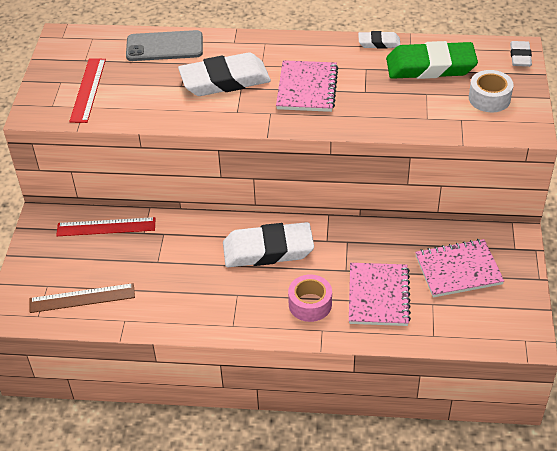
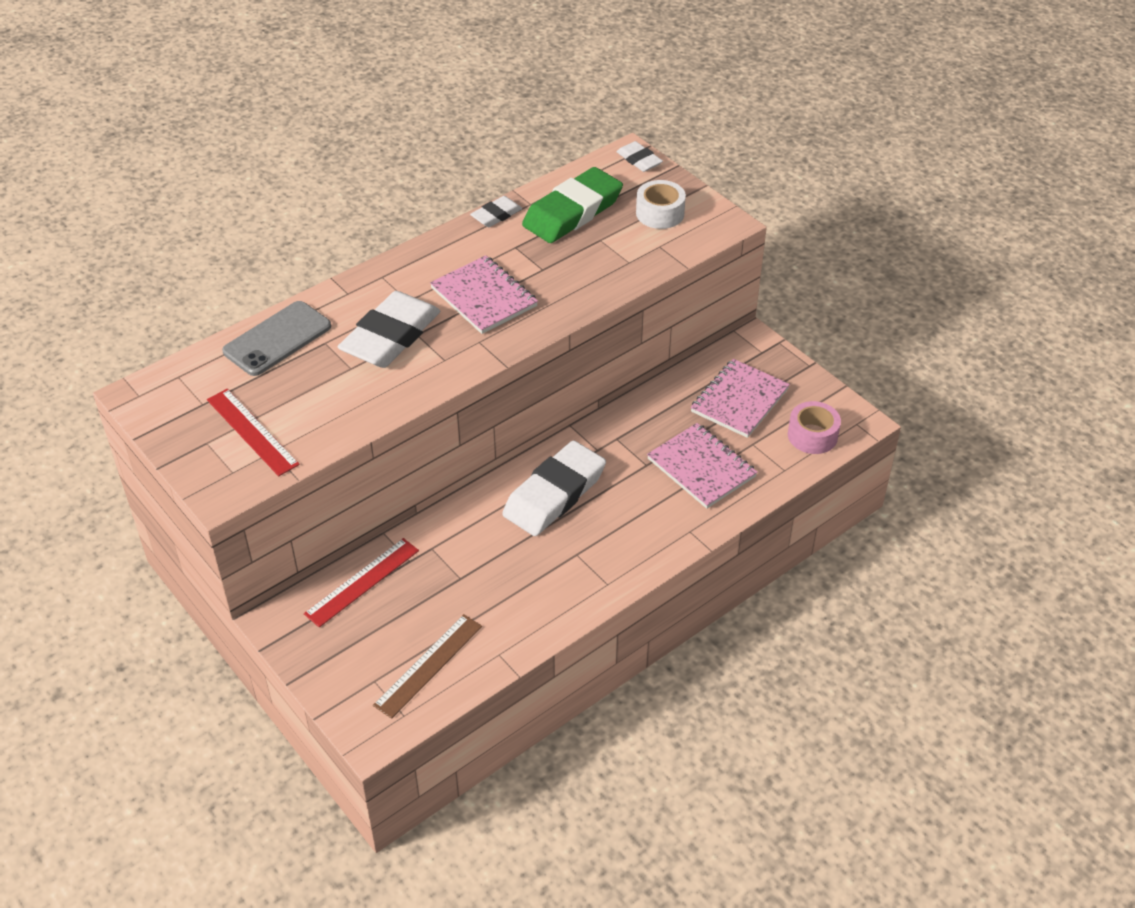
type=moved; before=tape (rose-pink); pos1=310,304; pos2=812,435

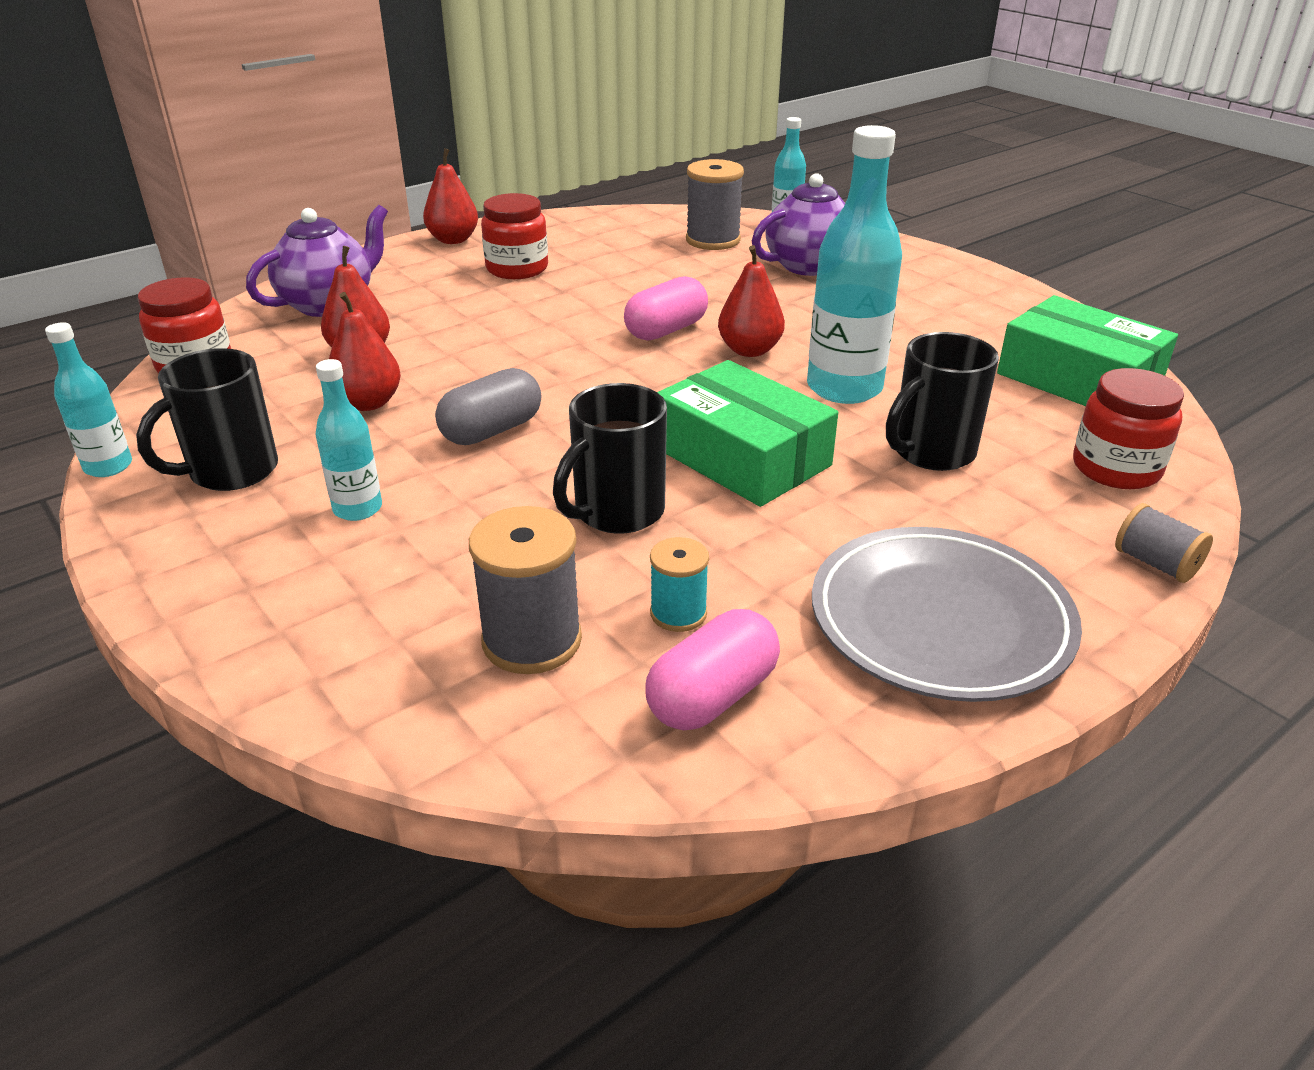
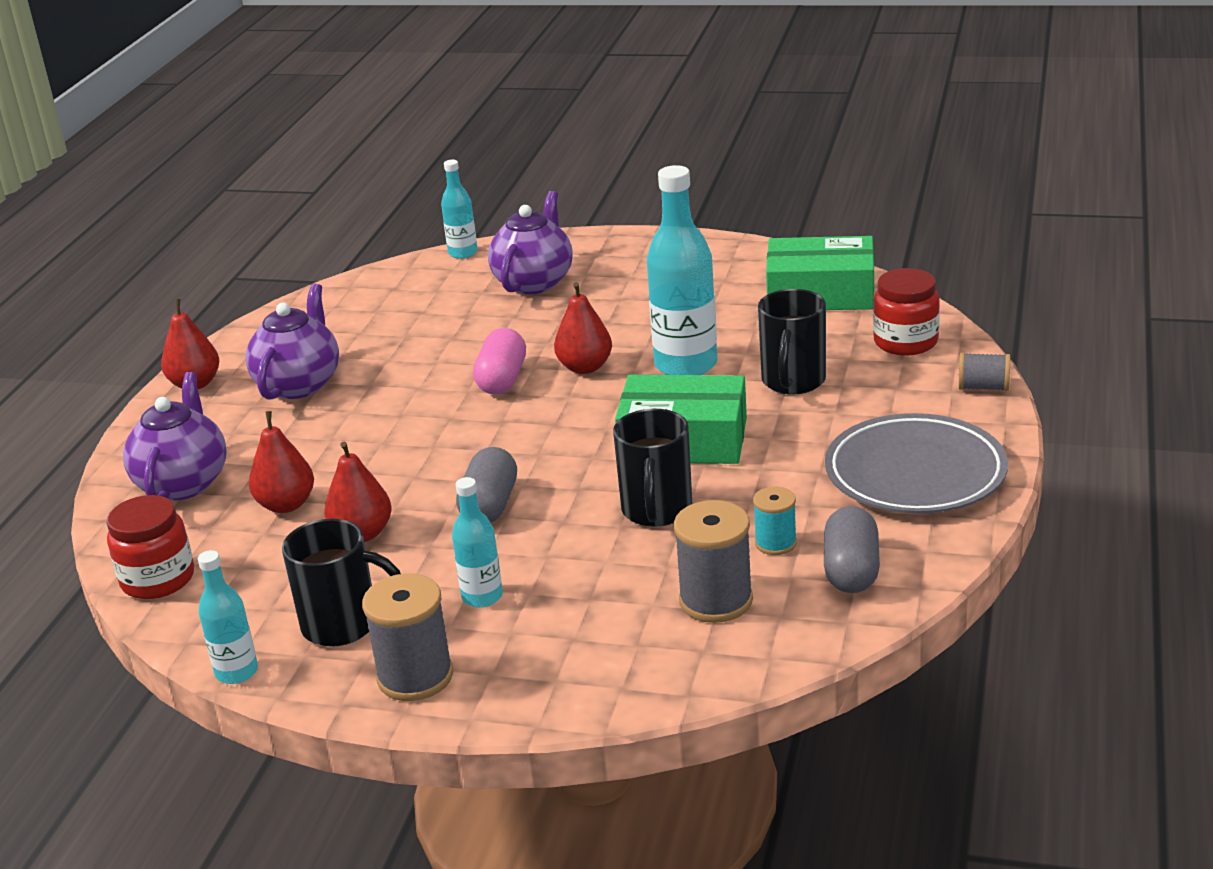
type=moved; before=reel of thread (grey); pos1=713,240; pos2=415,677
type=replaced; before=preserve jar (crimson); after=teapot (royal purple); pos1=517,269; pos2=299,384
type=turned; before=coffee mug (black); pos1=231,471; pos2=343,625; turn=-90
type=recoloured; before=capsule (rose-pink); after=capsule (grey); pos1=712,696; pos2=851,570

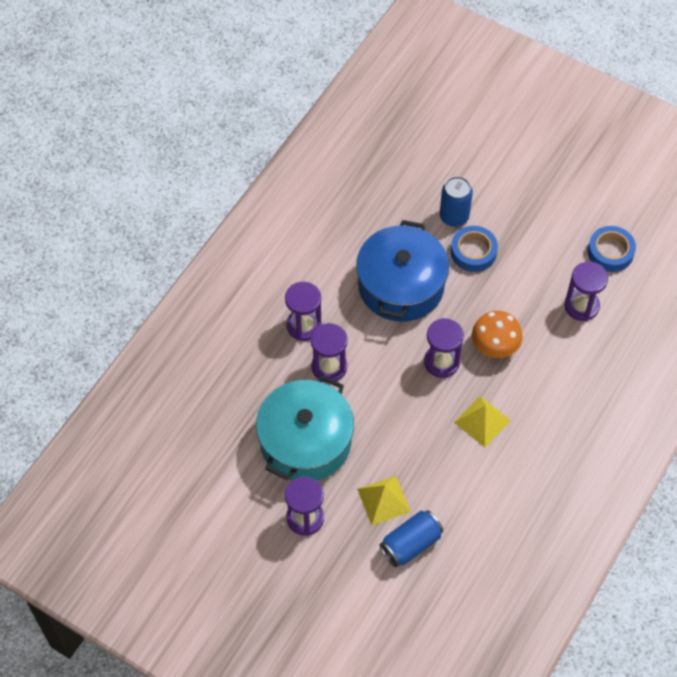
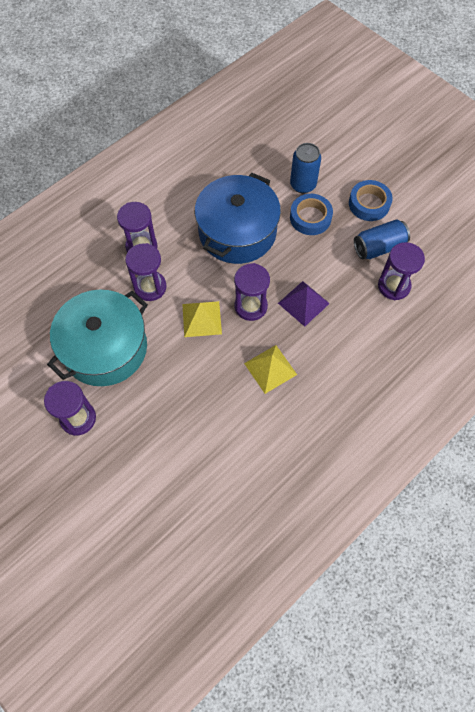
type=moved; before=tape (cobalt); pos1=610,252; pos2=369,204
type=replaced; before=mushroom (bright orange); after=pyramid shape (royal purple); pos1=495,346; pos2=303,303
type=moved; before=pyramid shape (bright yellow); pos1=383,500; pos2=201,319
type=moved; before=can (cobalt); pos1=411,544; pos2=379,247

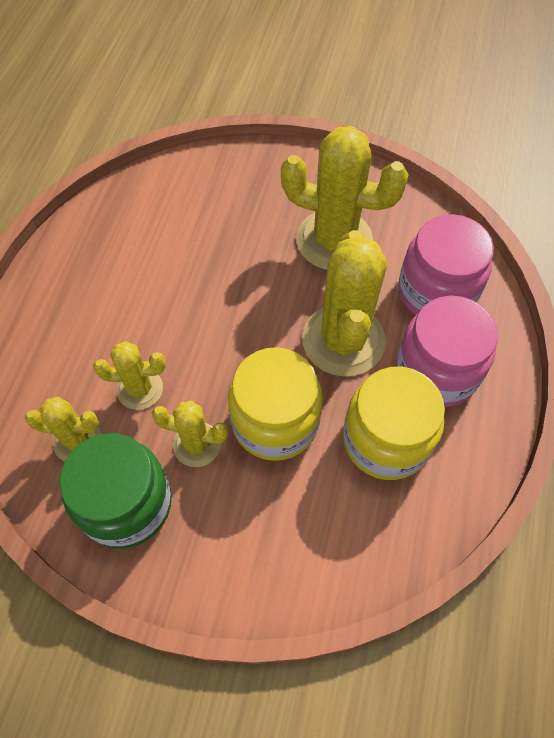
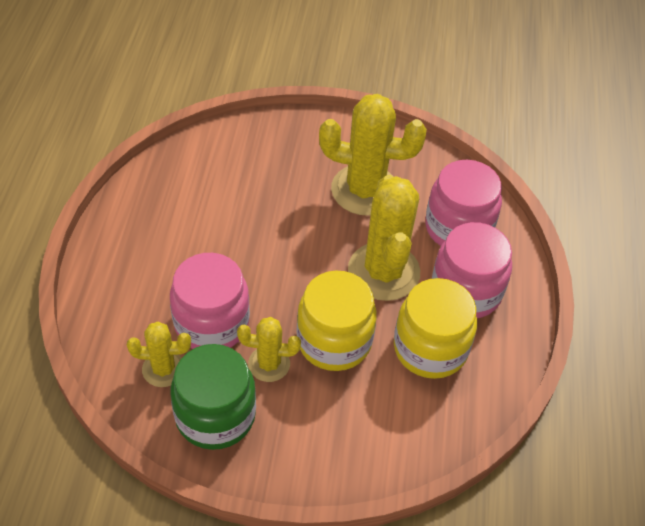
type=replaced; before=cactus (bright yellow); after=preserve jar (rose-pink); pos1=140,389; pos2=211,323

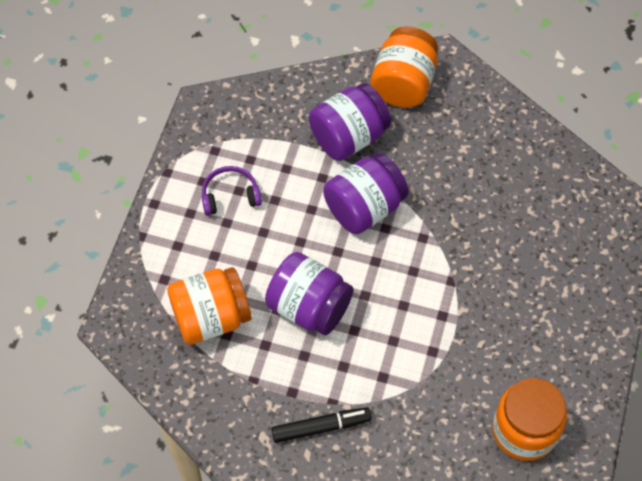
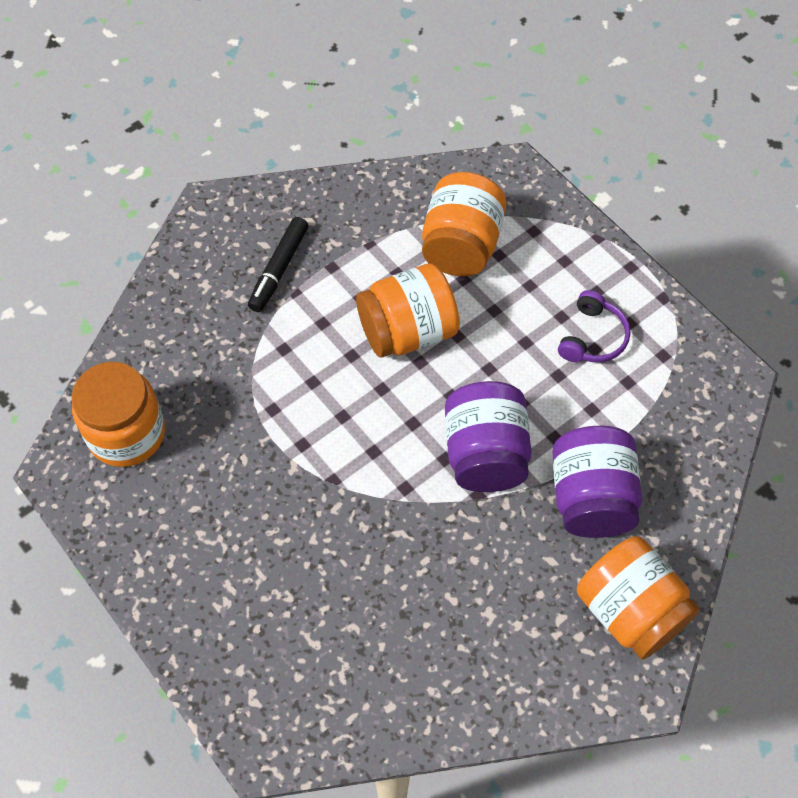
type=recoloured; before=preserve jar (royal purple); after=preserve jar (bright orange); pos1=309,307; pos2=407,332

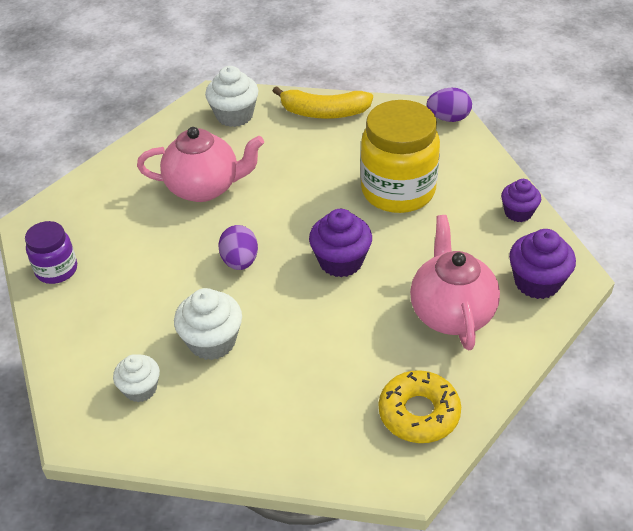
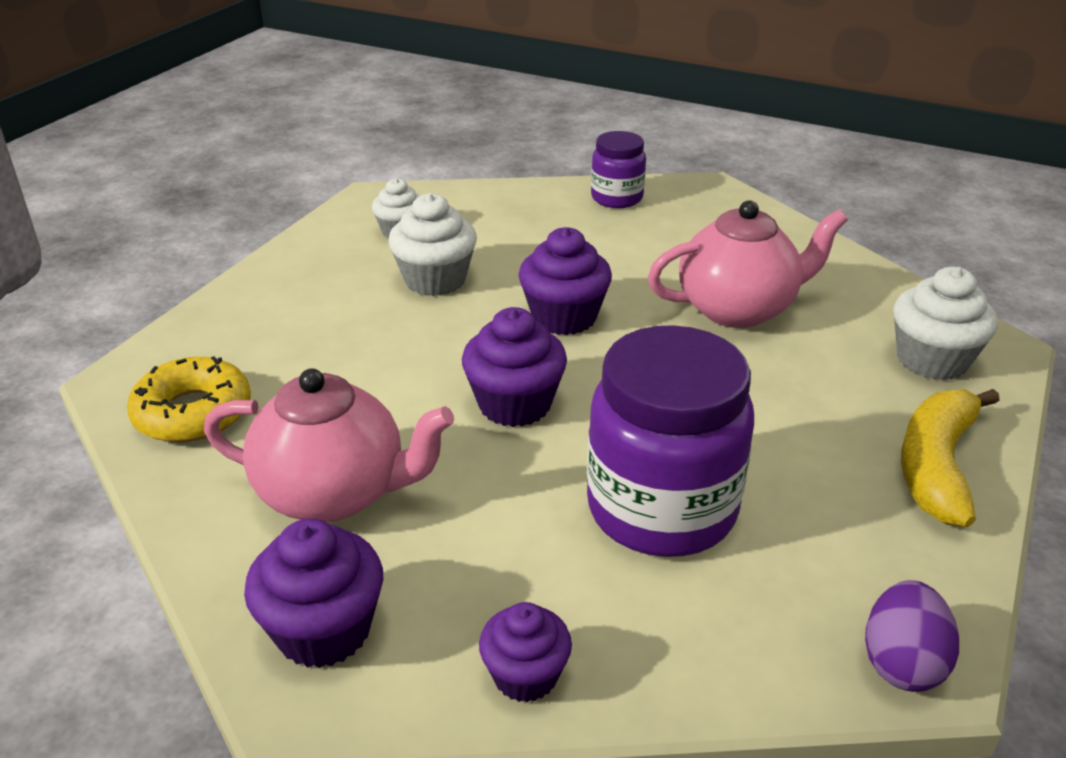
type=recoloured; before=preserve jar (bright yellow); after=preserve jar (royal purple); pos1=398,191; pos2=661,509
type=turned; before=teapot (rose-pink); pos1=205,188; pos2=738,309; turn=-120
type=replaced; before=egg shape (royal purple); after=muffin (royal purple); pos1=240,261; pos2=564,317

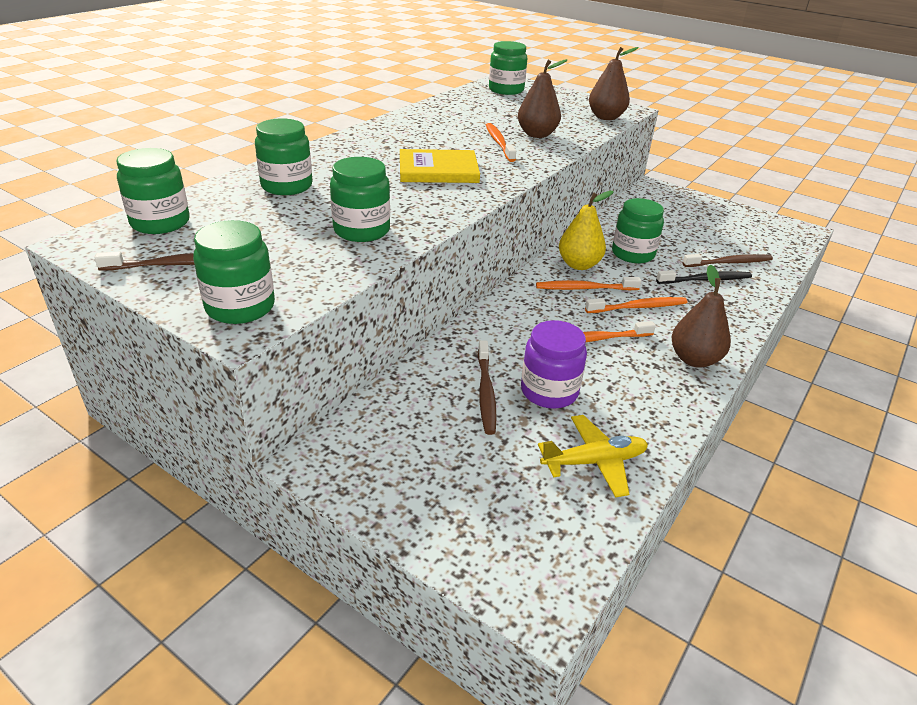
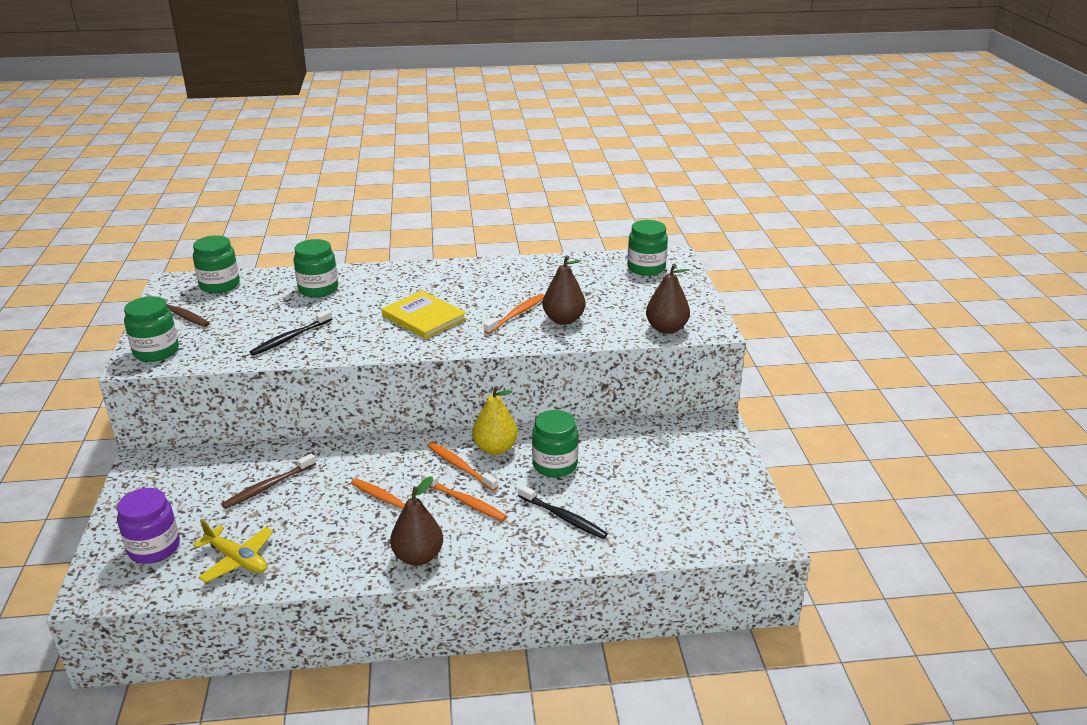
type=replaced; before=preserve jar (emerald); after=tooth brush (black); pos1=361,230; pos2=290,338
type=removed; before=tooth brush (brown); pos1=729,263
type=moved; before=preserve jar (royal purple); pos1=549,391; pos2=154,548

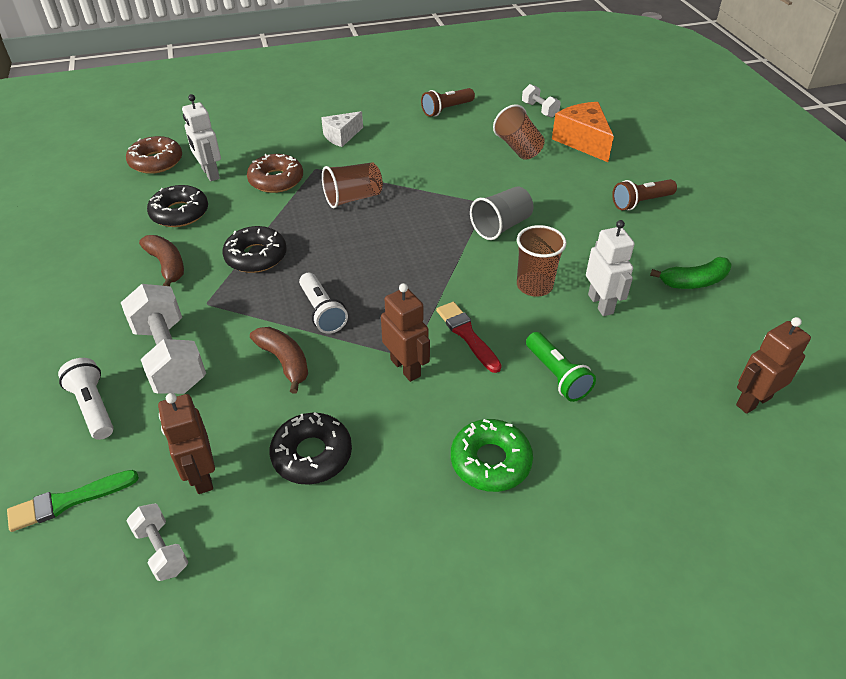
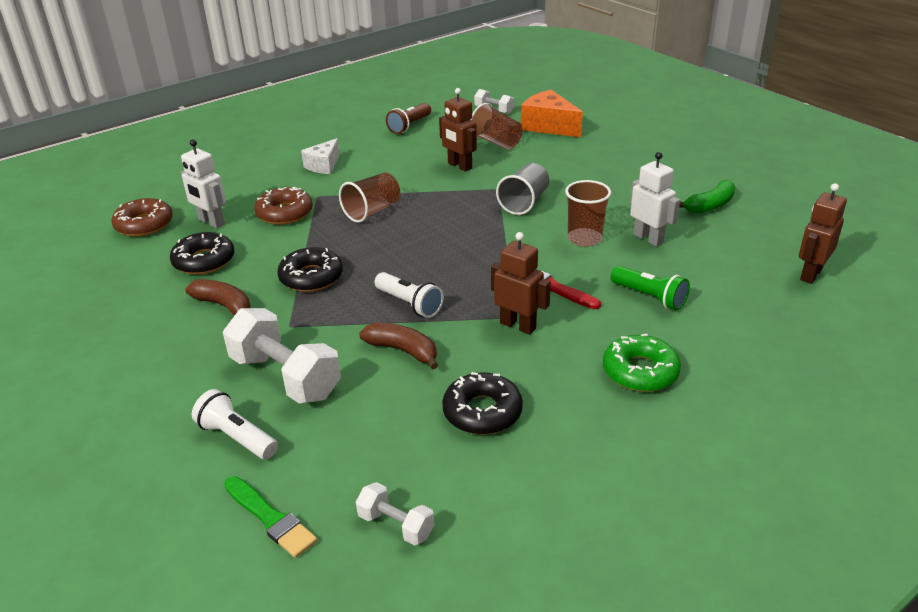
type=removed; before=pocket torch (brown); pos1=641,202
type=moved; before=robot (brown); pos1=201,476; pos2=459,166
type=turned; before=paint brush (emerald); pos1=68,501; pos2=270,518; turn=-90

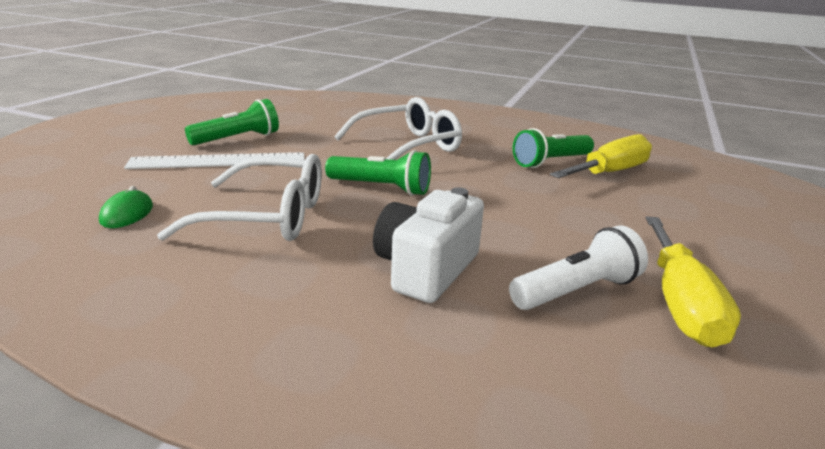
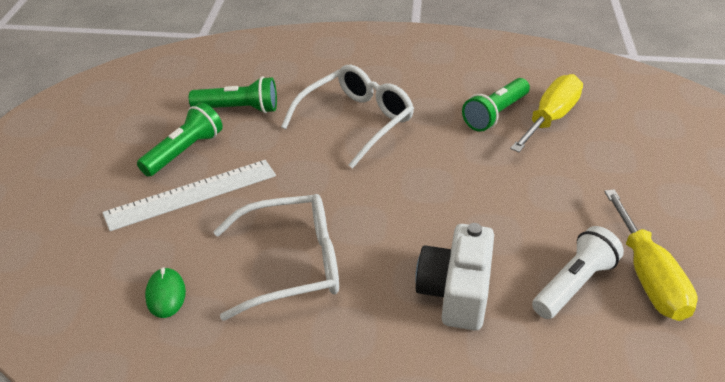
type=moved; before=pocket torch (emerald); pos1=381,188; pos2=239,109

